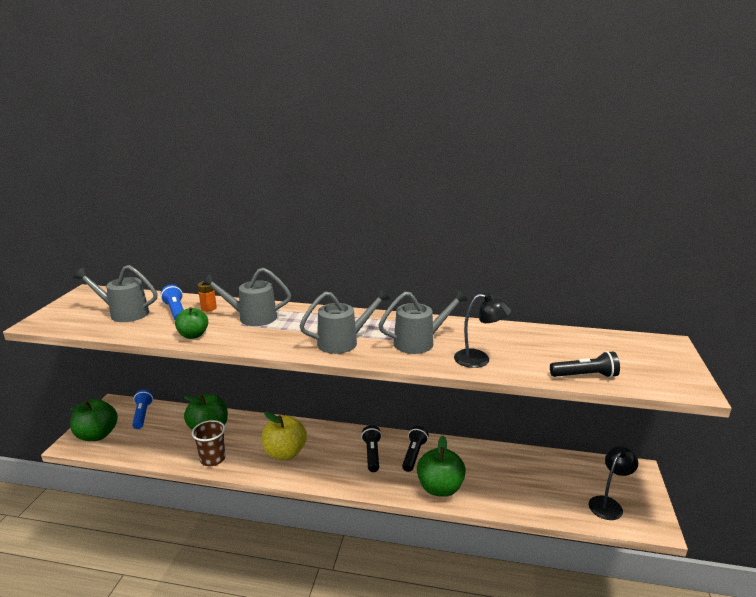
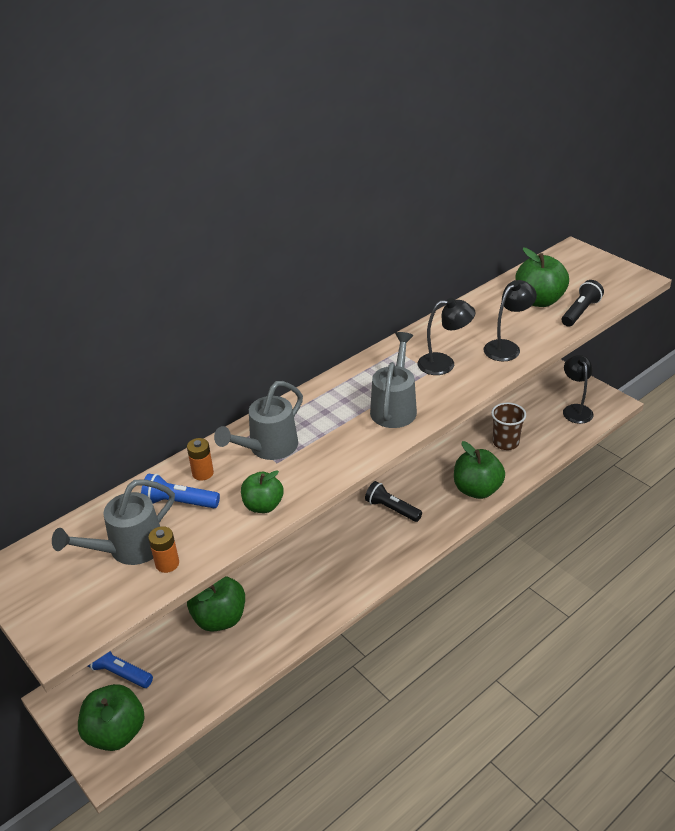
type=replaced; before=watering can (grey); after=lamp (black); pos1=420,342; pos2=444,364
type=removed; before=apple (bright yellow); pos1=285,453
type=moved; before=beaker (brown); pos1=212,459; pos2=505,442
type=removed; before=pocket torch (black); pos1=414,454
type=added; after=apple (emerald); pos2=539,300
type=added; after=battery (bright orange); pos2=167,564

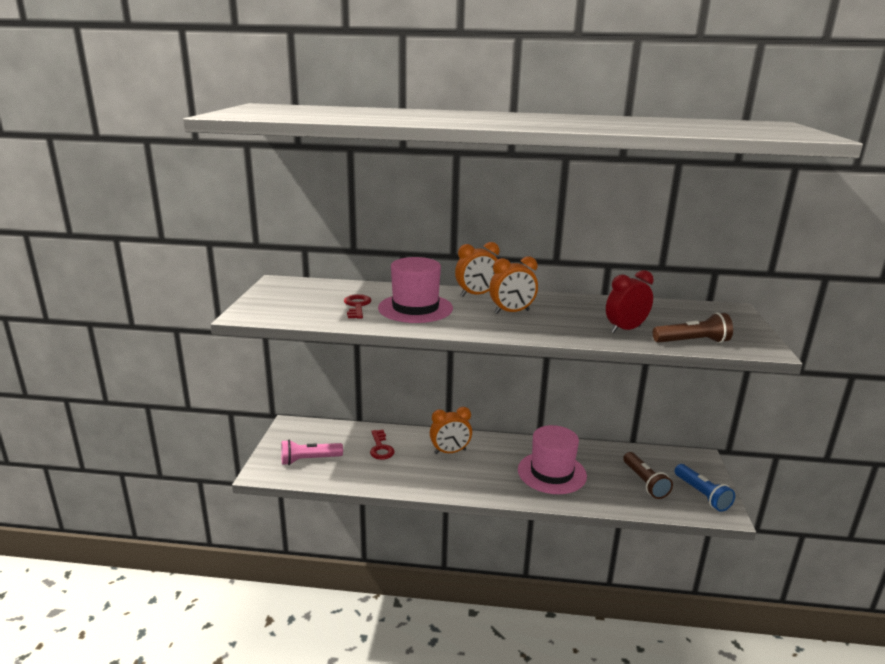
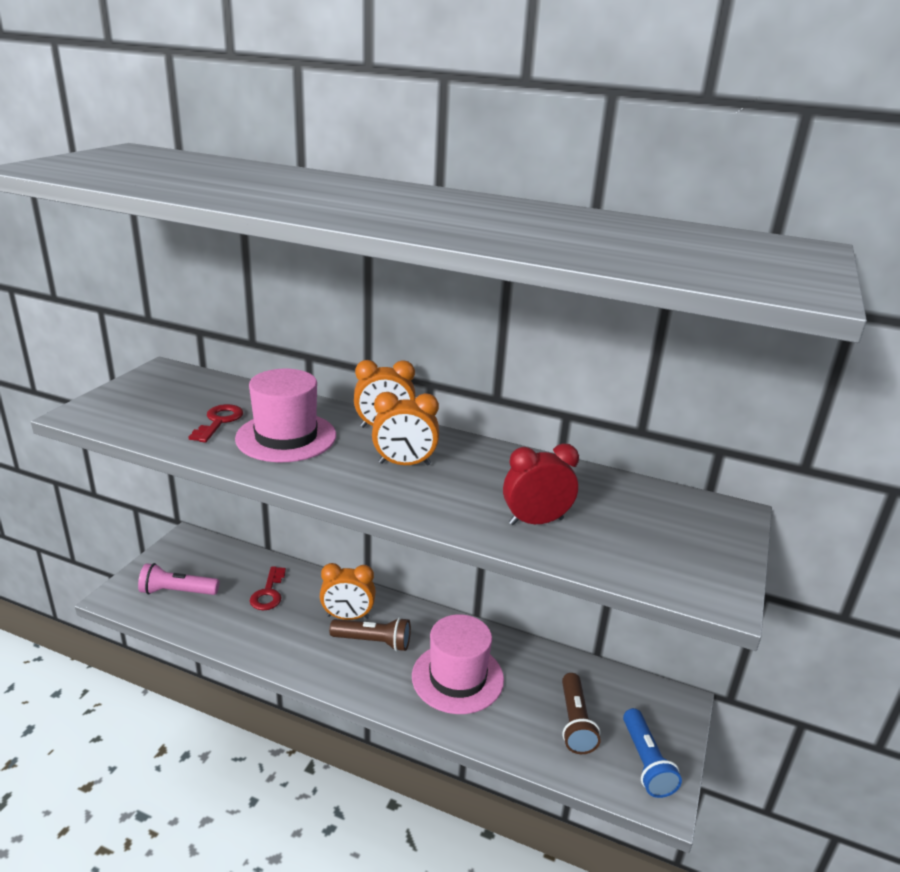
type=moved; before=pocket torch (brown); pos1=692,342; pos2=373,642

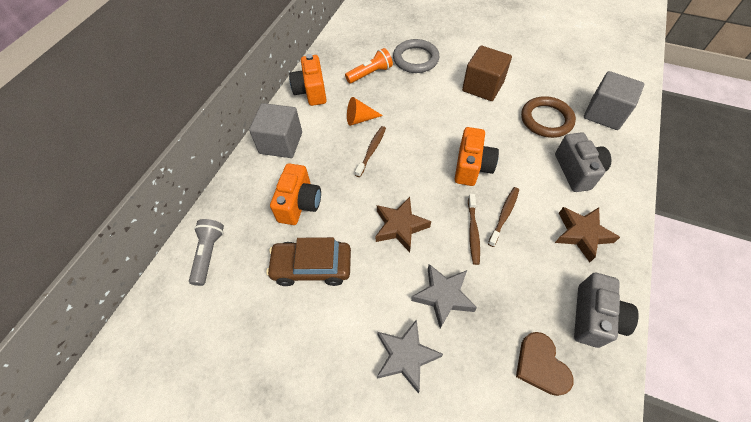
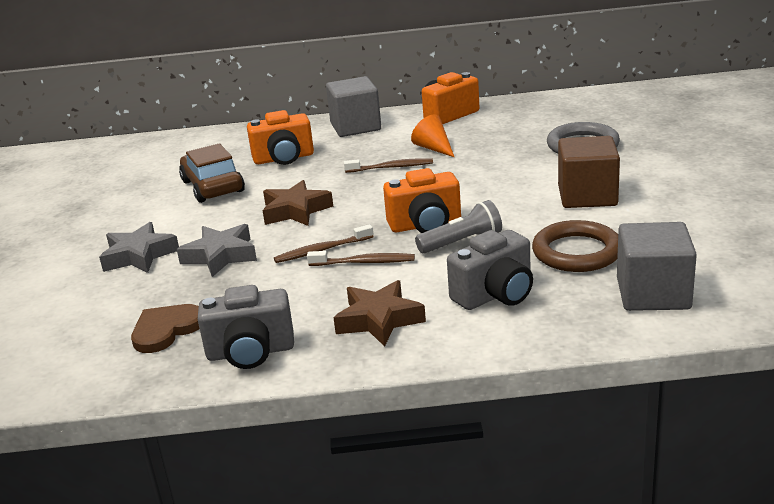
type=removed; before=pocket torch (bright orange); pos1=370,73
type=moved; before=pocket torch (grey); pos1=209,254; pos2=462,242

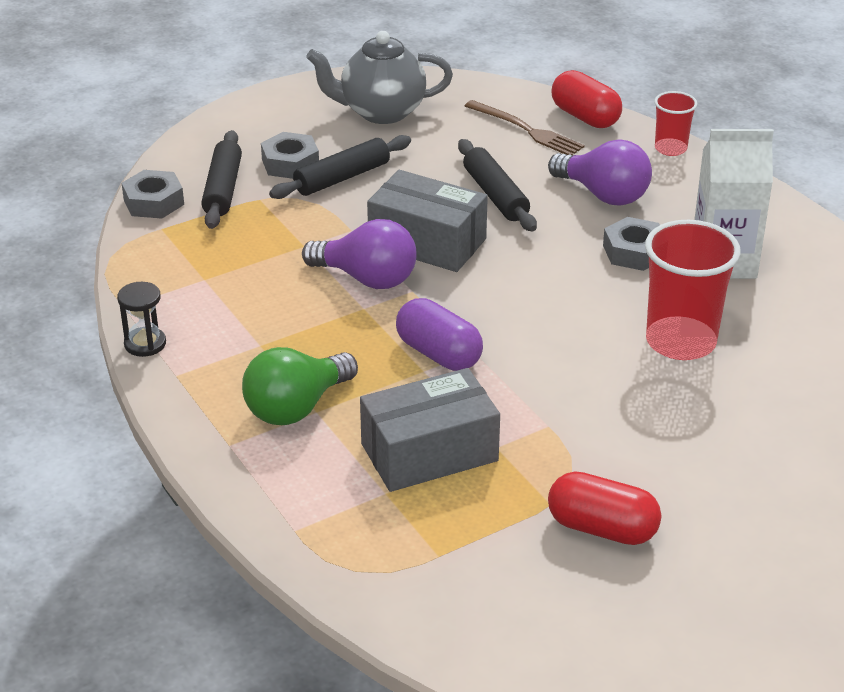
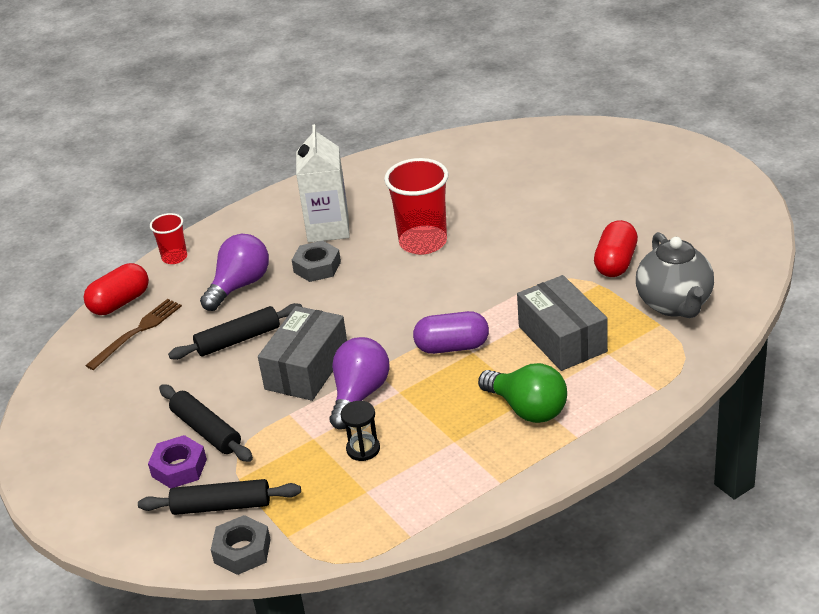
type=moved; before=teapot (grey); pos1=381,112; pos2=674,304
type=recoloured; before=hex nut (grey); after=hex nut (royal purple); pos1=290,163; pos2=179,468
type=moved; before=sand timer (black); pos1=145,344; pos2=363,449
type=turned; before=capsule (royal purple); pos1=438,354; pos2=452,347; turn=45

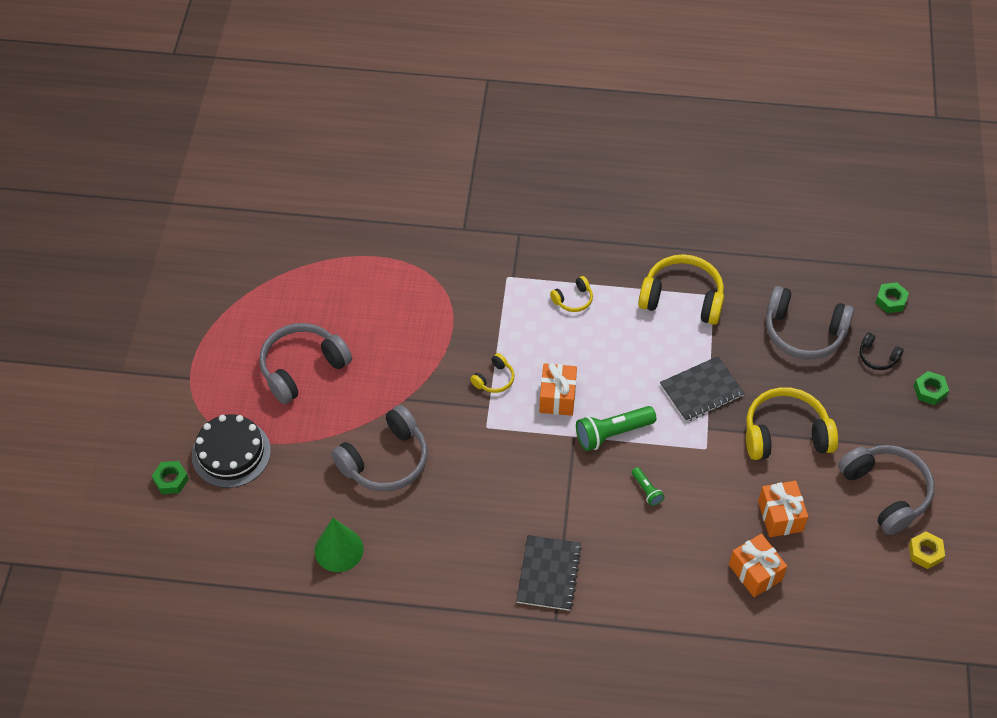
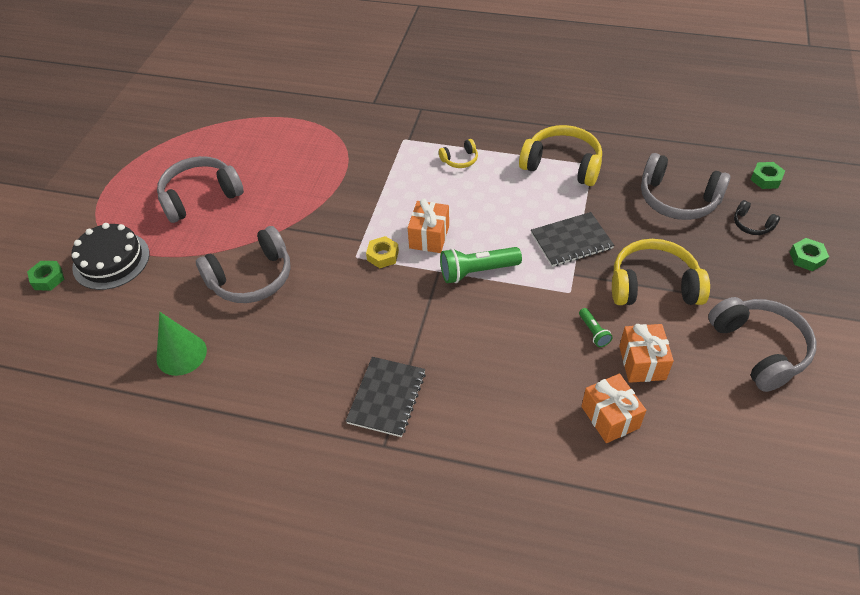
type=removed; before=over-ear headphones (bright yellow); pos1=494,379
type=moved; before=pocket torch (emerald); pos1=646,490; pos2=593,332
type=moved; before=hex nut (bright yellow); pos1=925,552; pos2=383,255

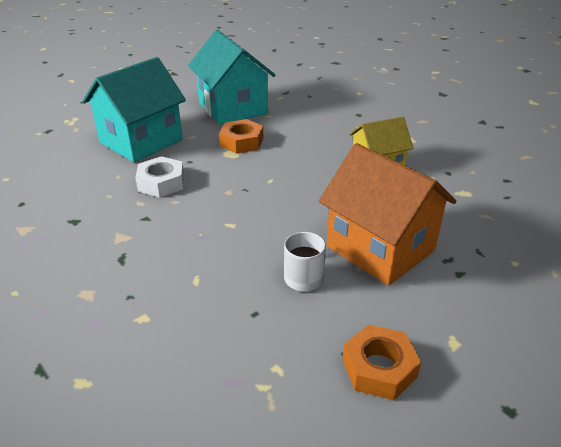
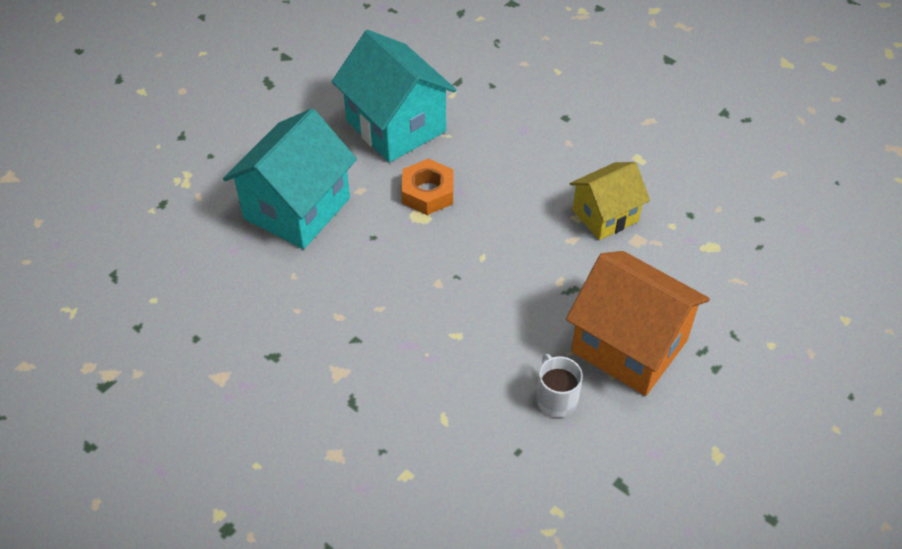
type=removed; before=hex nut (white); pos1=161,183
type=removed; before=hex nut (bright orange); pos1=379,368

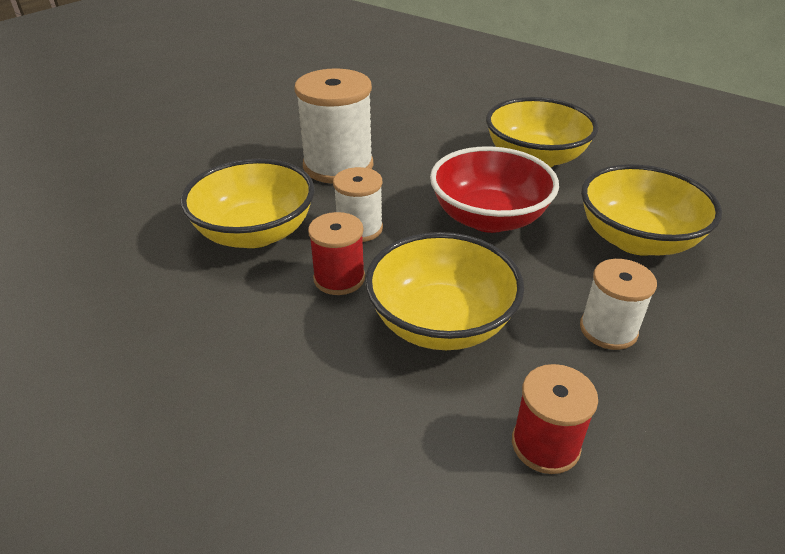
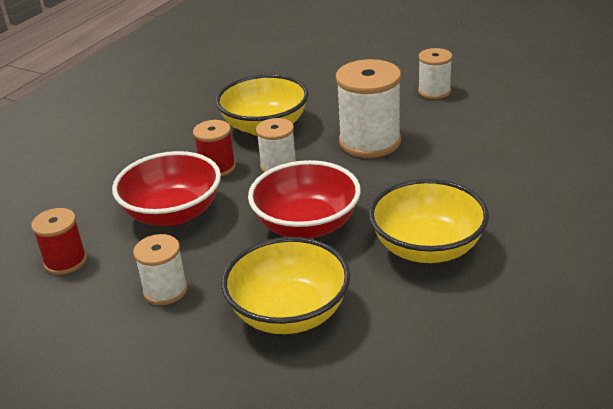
type=recoloured; before=serving bowl (bright yellow); after=serving bowl (crimson); pos1=441,322; pos2=173,213
type=added; after=reel of thread (white); pos2=434,91

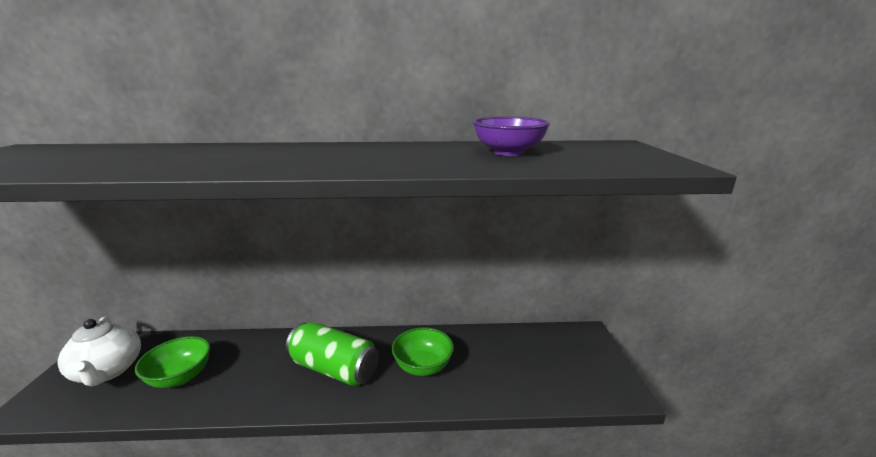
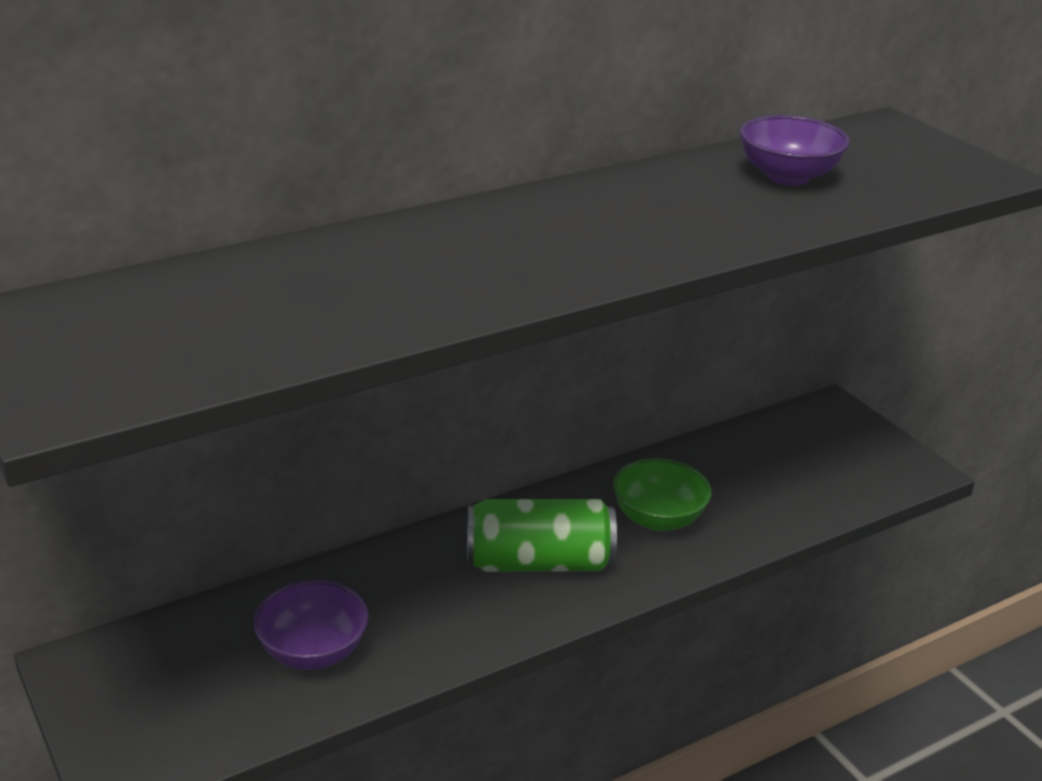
type=removed; before=teapot (white); pos1=108,371
type=recoloured; before=serving bowl (emerald); after=serving bowl (royal purple); pos1=180,377; pos2=313,651

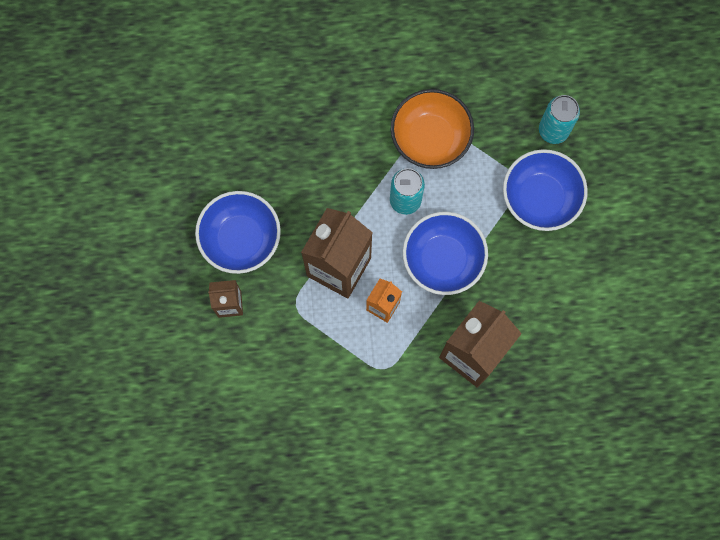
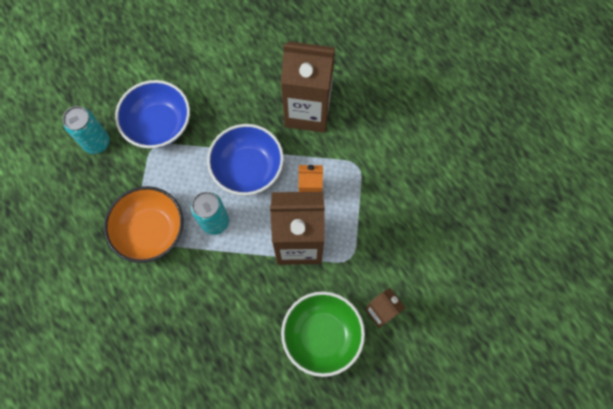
type=recoloured; before=serving bowl (cobalt); after=serving bowl (emerald); pos1=241,239; pos2=322,335

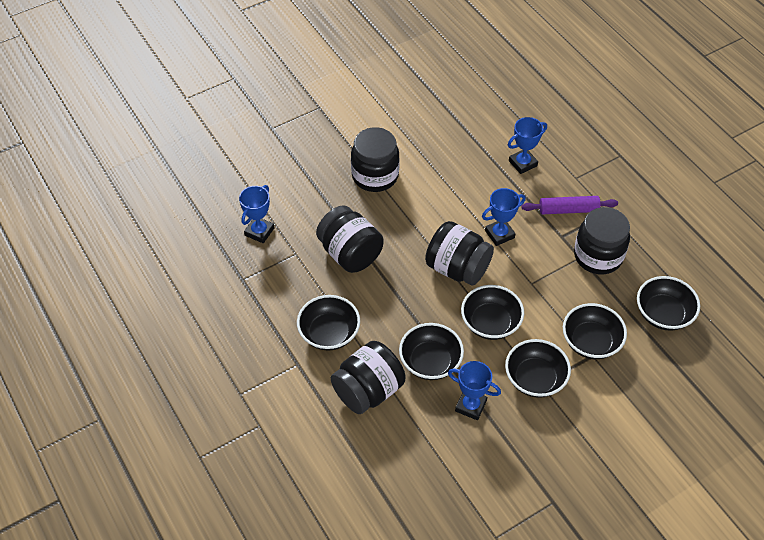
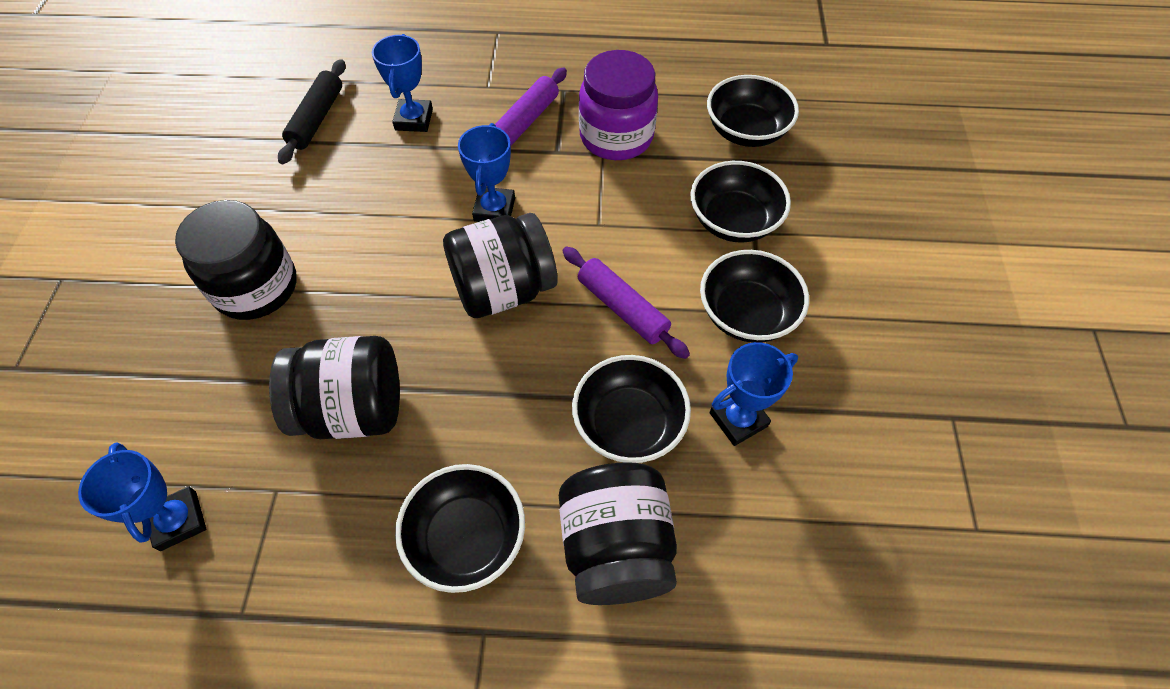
type=recoloured; before=preserve jar (black); after=preserve jar (royal purple); pos1=598,256; pos2=616,137
type=replaced; before=serving bowl (black); after=pastry roller (royal purple); pos1=490,323; pos2=622,308
type=added; after=pastry roller (black); pos2=317,119

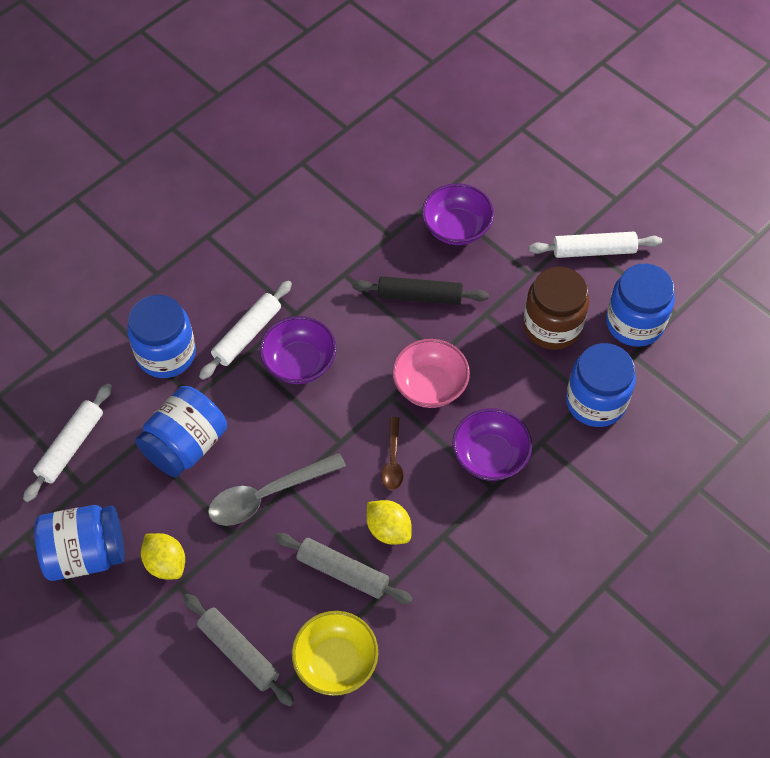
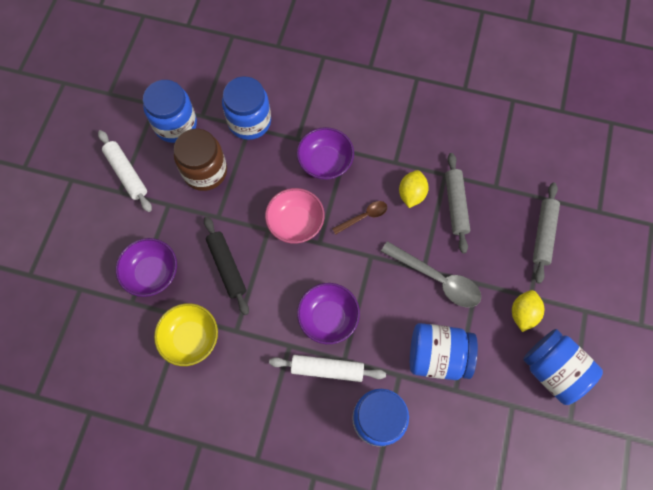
type=removed; before=pastry roller (white); pos1=70,446
type=moved; before=serving bowl (bright yellow); pos1=336,661; pos2=190,338

